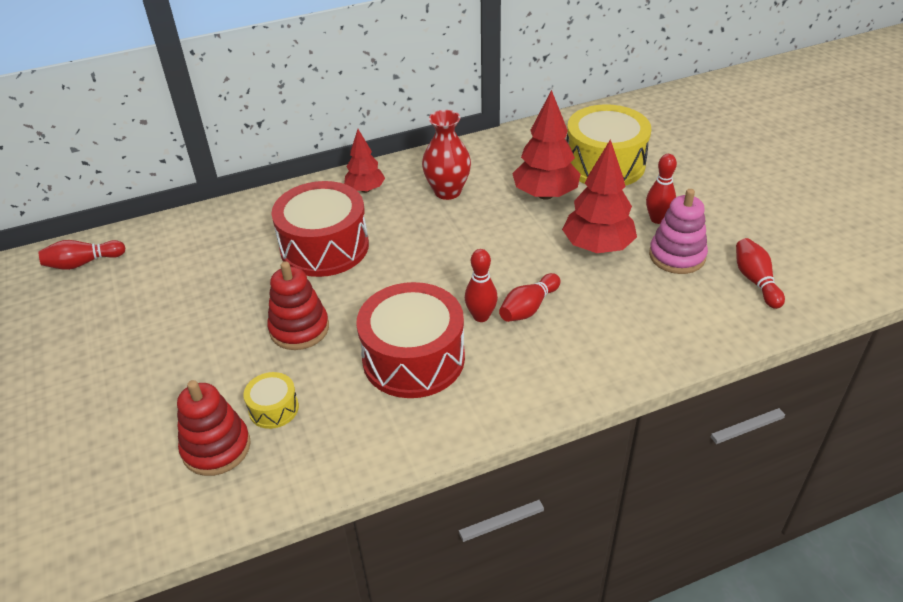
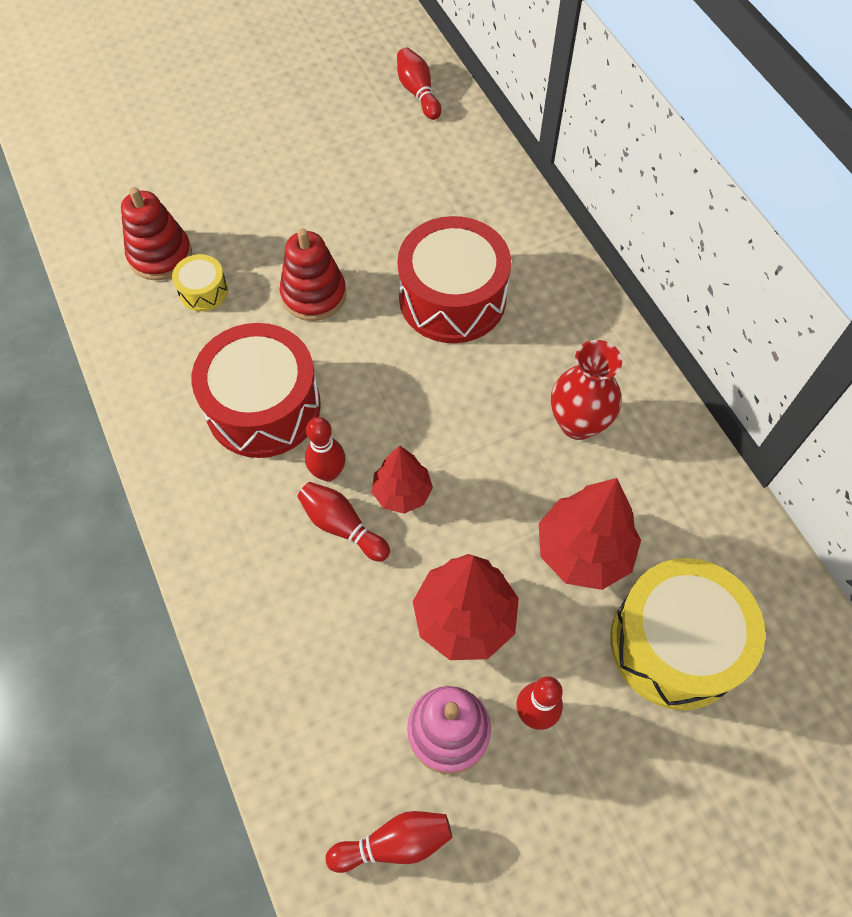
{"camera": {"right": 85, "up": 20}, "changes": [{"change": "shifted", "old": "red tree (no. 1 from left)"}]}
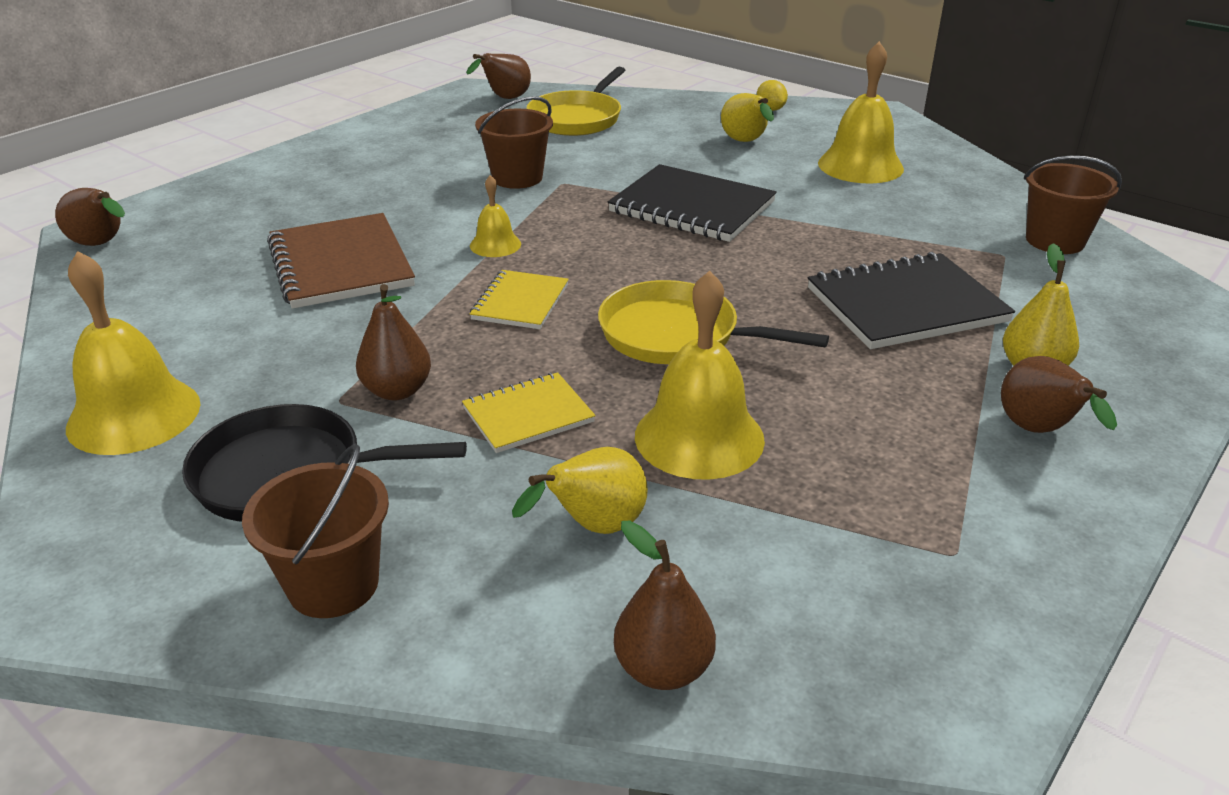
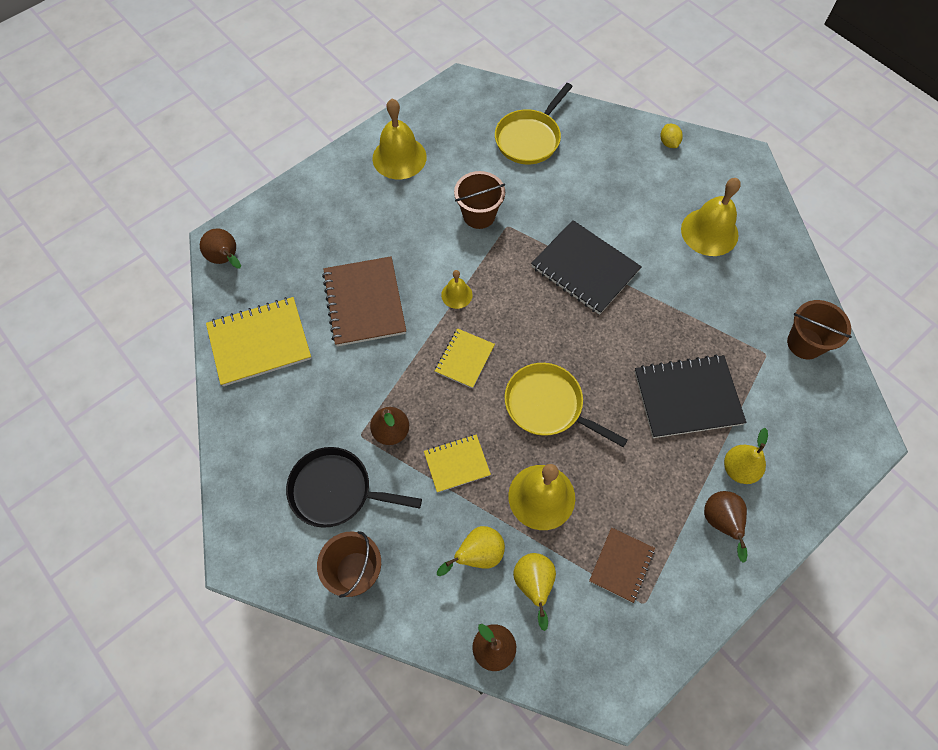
{"camera": {"right": 10, "up": 30}, "changes": [{"change": "new", "new": "golden notebook (no. 1 from left)"}, {"change": "shifted", "old": "golden bell (no. 1 from left)"}, {"change": "shifted", "old": "golden toy pear (no. 2 from left)"}, {"change": "new", "new": "brown notebook (no. 2 from left)"}, {"change": "gone", "old": "brown toy pear (no. 3 from left)"}]}
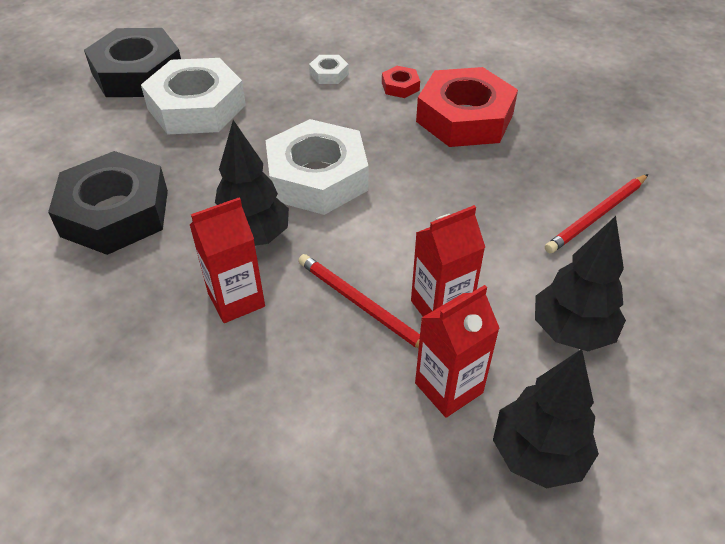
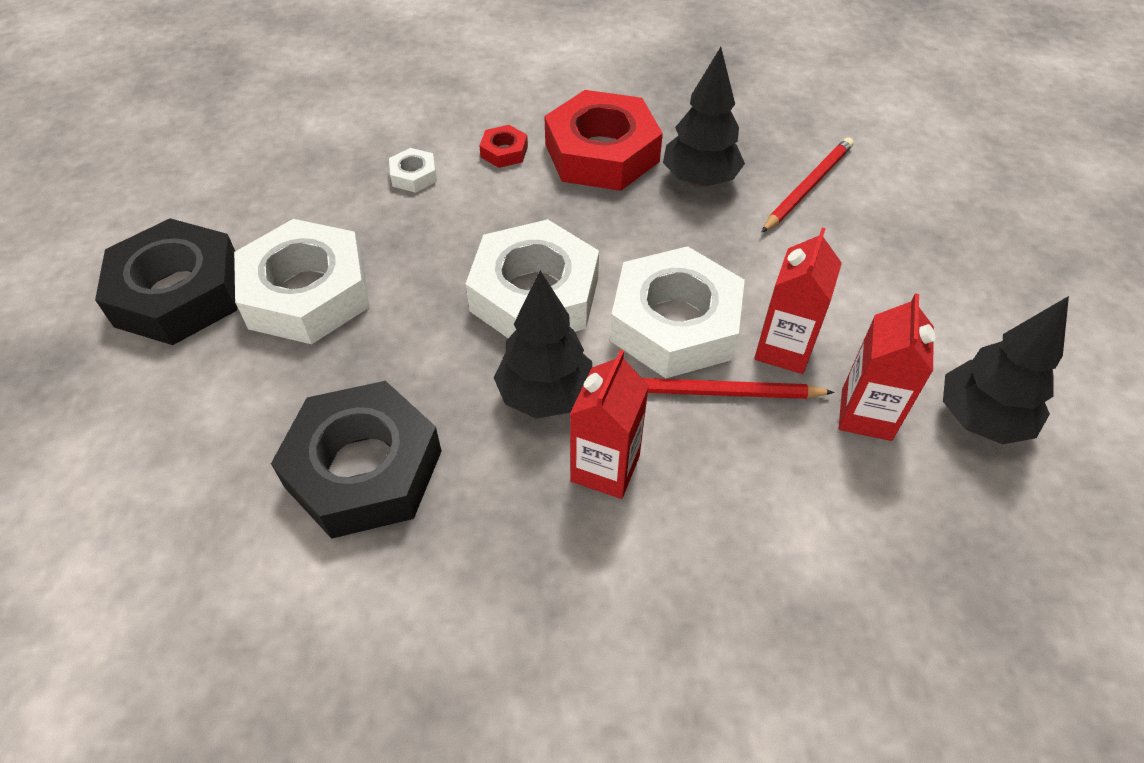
{"camera": {"right": -40, "up": 5}, "changes": [{"change": "new", "new": "white hex nut (no. 4 from left)"}, {"change": "shifted", "old": "ebony tree (no. 3 from left in the first image)", "new": "ebony tree (no. 2 from left)"}, {"change": "rotated", "old": "red lead pencil (no. 2 from left)", "degrees": -150}]}
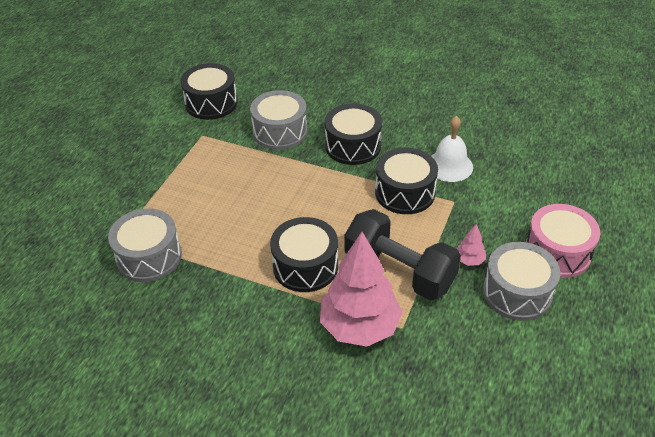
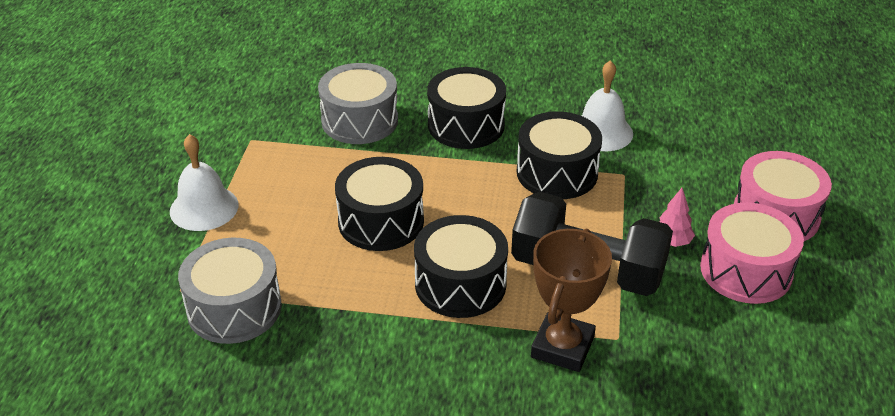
{"camera": {"right": -15, "up": -5}, "changes": [{"change": "new", "new": "white bell (no. 1 from left)"}, {"change": "shifted", "old": "ebony drum (no. 1 from left)"}, {"change": "swapped", "old": "pink tree (no. 1 from left)", "new": "brown prize cup"}, {"change": "repainted", "old": "grey drum (no. 3 from left)", "new": "pink drum (no. 1 from left)"}]}
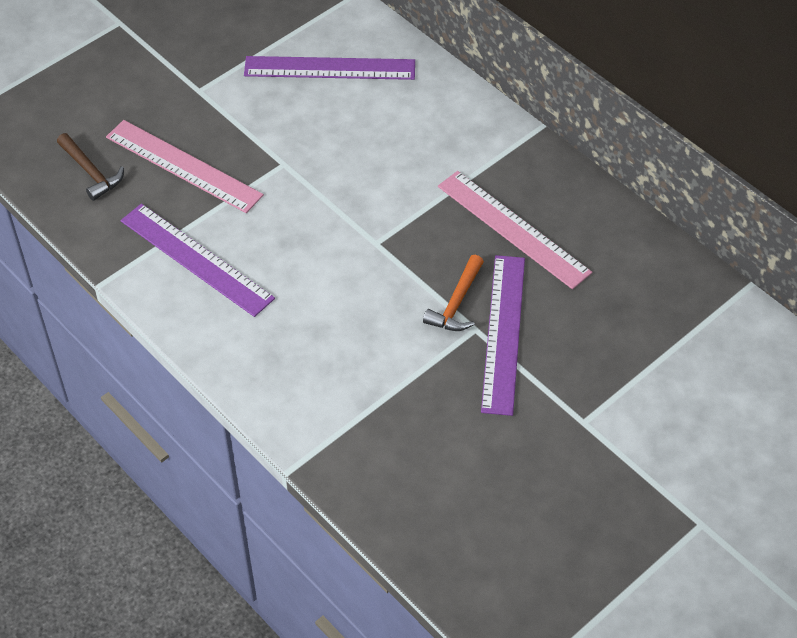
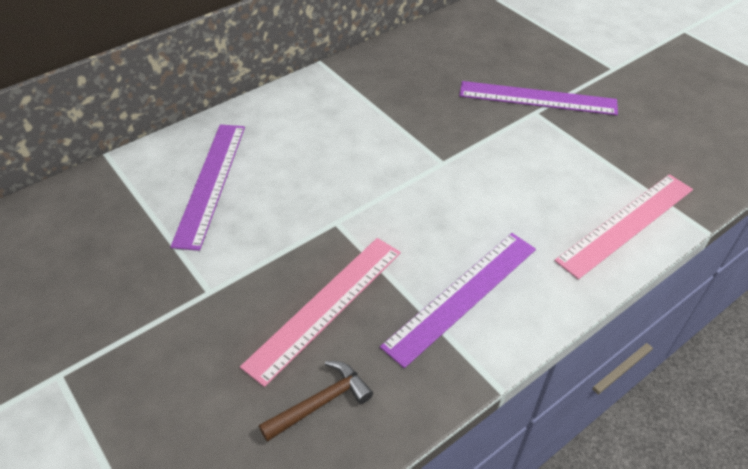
{"camera": {"right": -85, "up": -5}, "changes": [{"change": "shifted", "old": "pink straightedge (no. 2 from left)"}, {"change": "gone", "old": "bright orange hammer"}]}
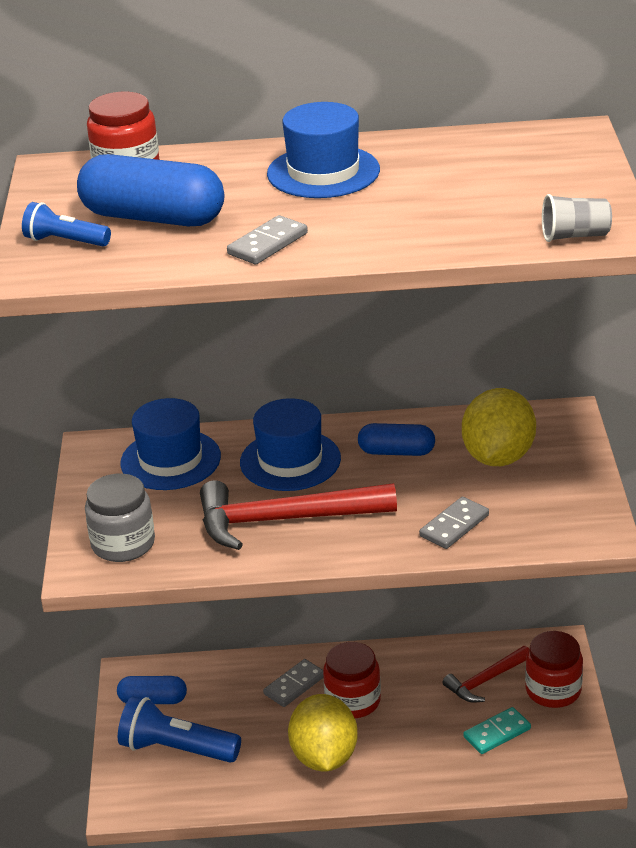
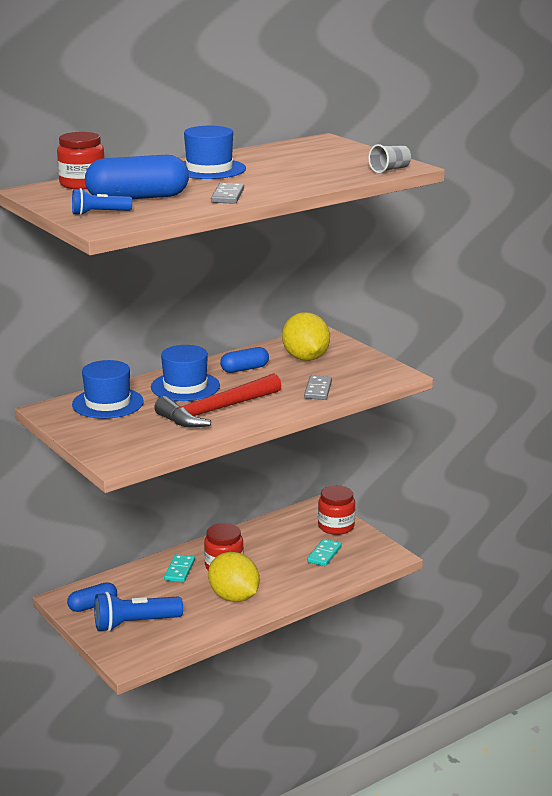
{"camera": {"right": -35, "up": -10}, "changes": [{"change": "repainted", "old": "grey domino piece (no. 2 from left)", "new": "aqua domino piece (no. 1 from left)"}, {"change": "gone", "old": "grey preserve jar"}, {"change": "gone", "old": "red hammer (no. 2 from left)"}]}
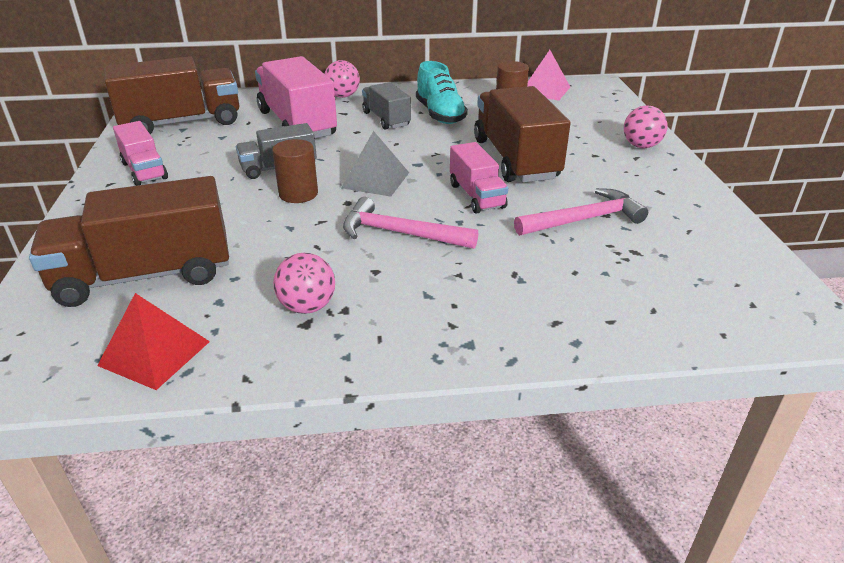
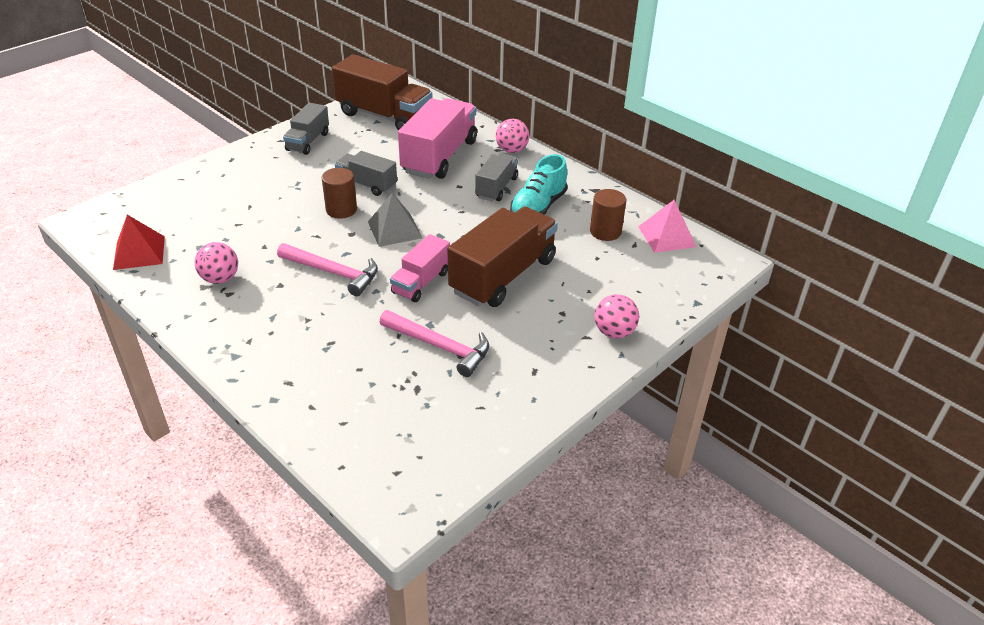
{"camera": {"right": 50, "up": 5}, "changes": [{"change": "rotated", "old": "pink hammer (no. 1 from left)", "degrees": 135}, {"change": "repainted", "old": "pink toy truck (no. 1 from left)", "new": "grey toy truck (no. 1 from left)"}, {"change": "gone", "old": "brown toy truck (no. 1 from left)"}]}
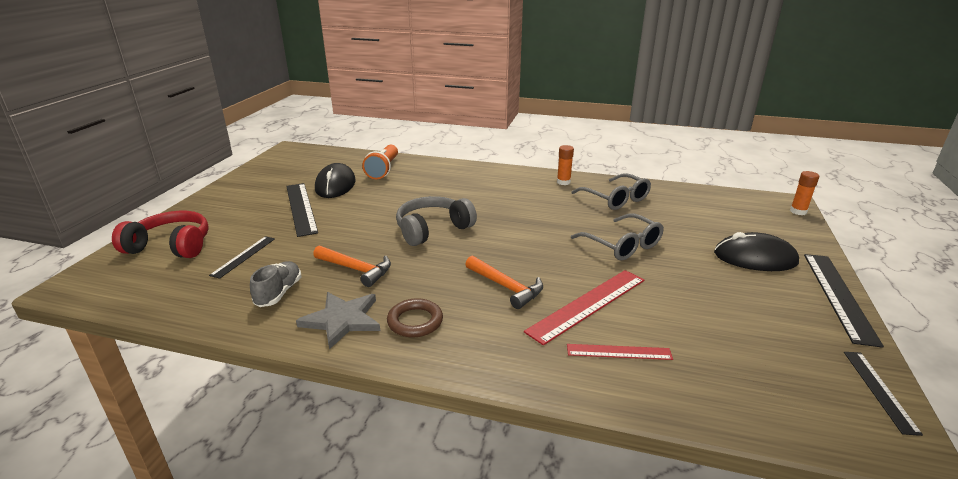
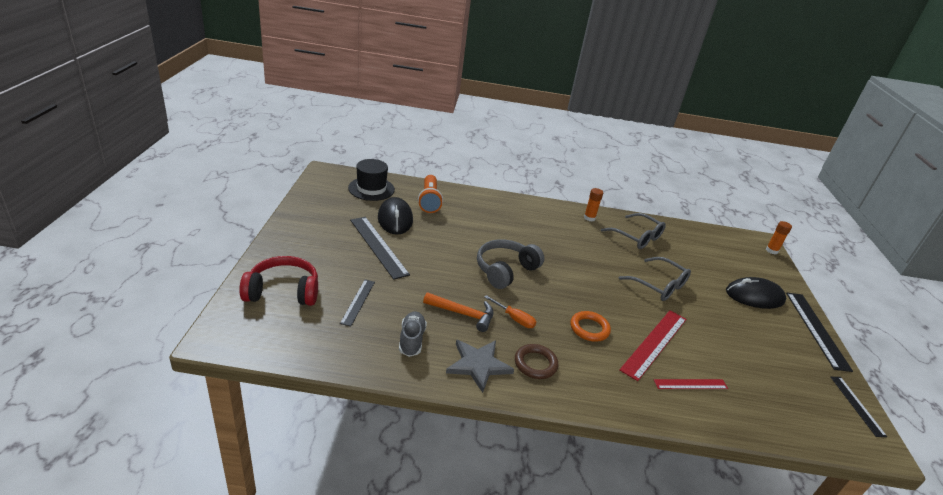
{"camera": {"right": -15, "up": 5}, "changes": [{"change": "new", "new": "ebony tall hat"}, {"change": "new", "new": "bright orange screwdriver"}, {"change": "swapped", "old": "bright orange hammer (no. 2 from left)", "new": "bright orange torus"}]}
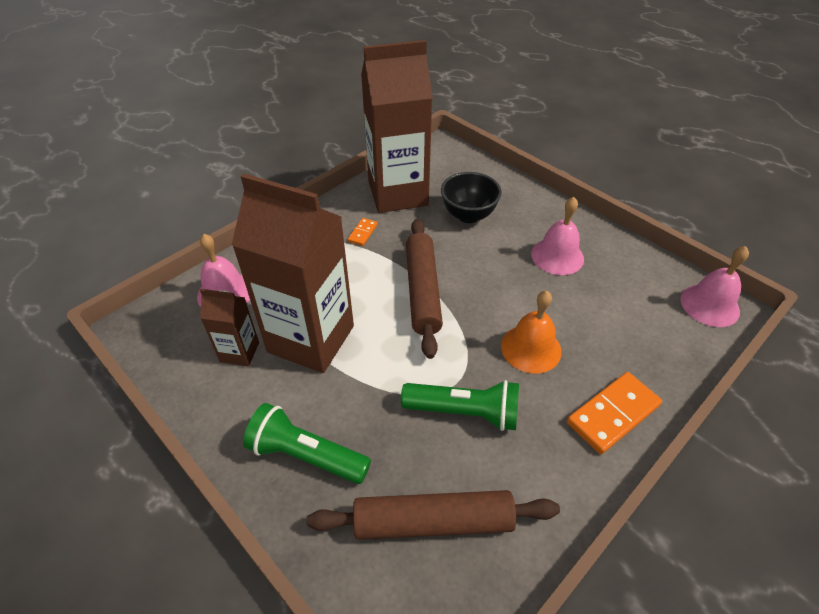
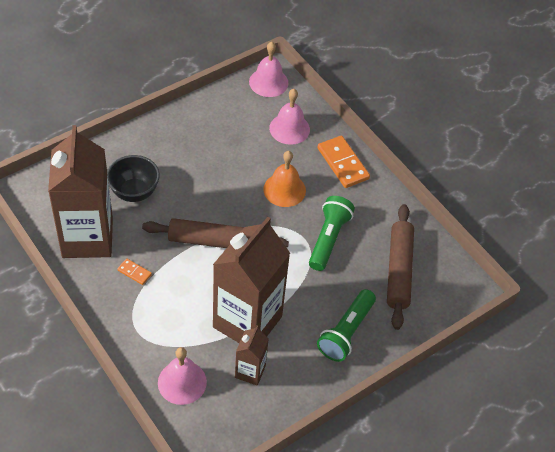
{"camera": {"right": -85, "up": 5}, "changes": [{"change": "shifted", "old": "pink bell (no. 2 from left in the first image)", "new": "pink bell (no. 3 from left)"}]}
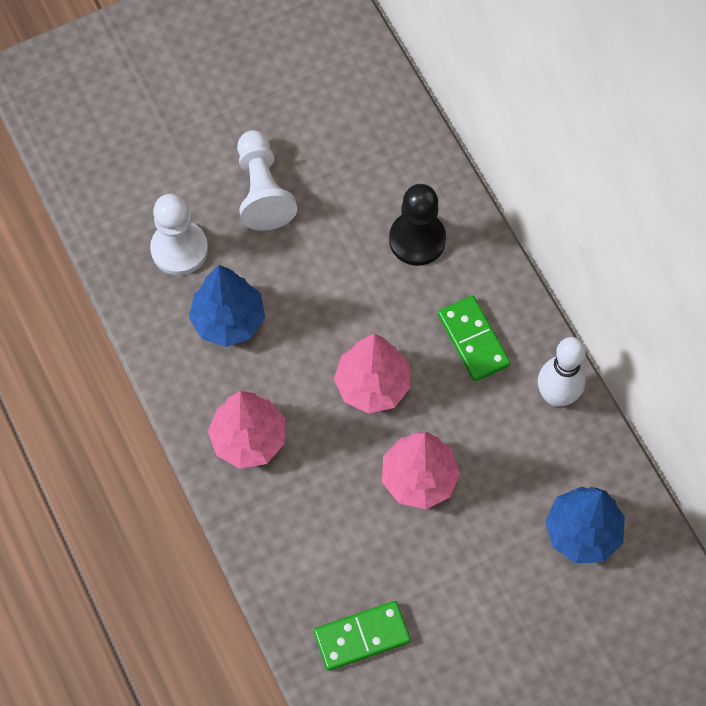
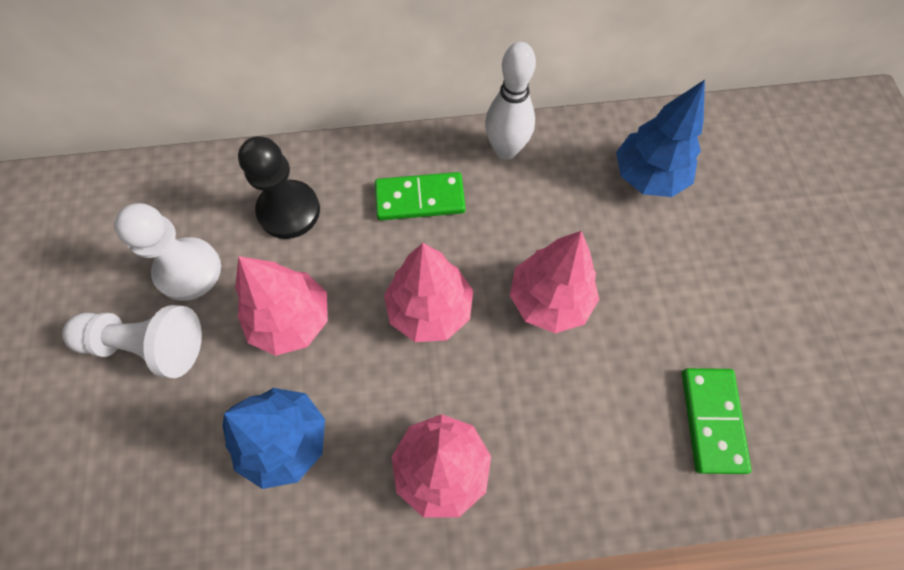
{"camera": {"right": -70, "up": 0}, "changes": [{"change": "shifted", "old": "white game pawn (no. 1 from left in the first image)", "new": "white game pawn (no. 2 from left)"}, {"change": "new", "new": "pink tree (no. 1 from left)"}]}
